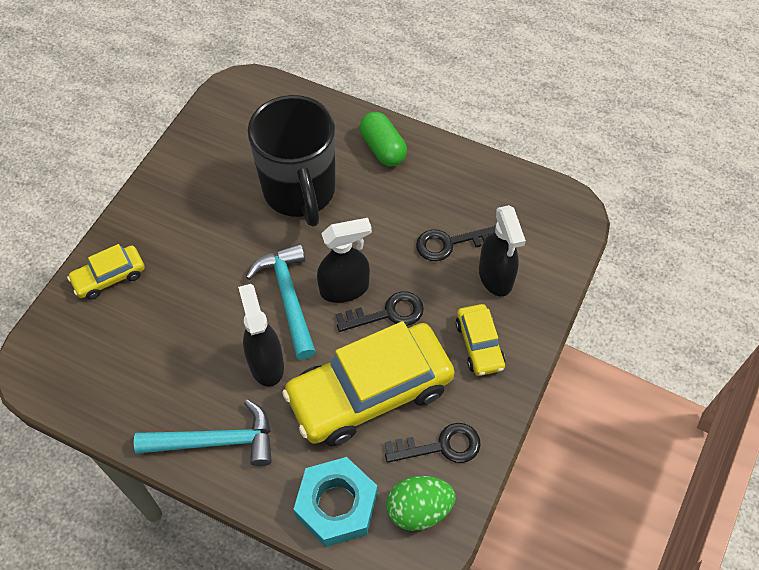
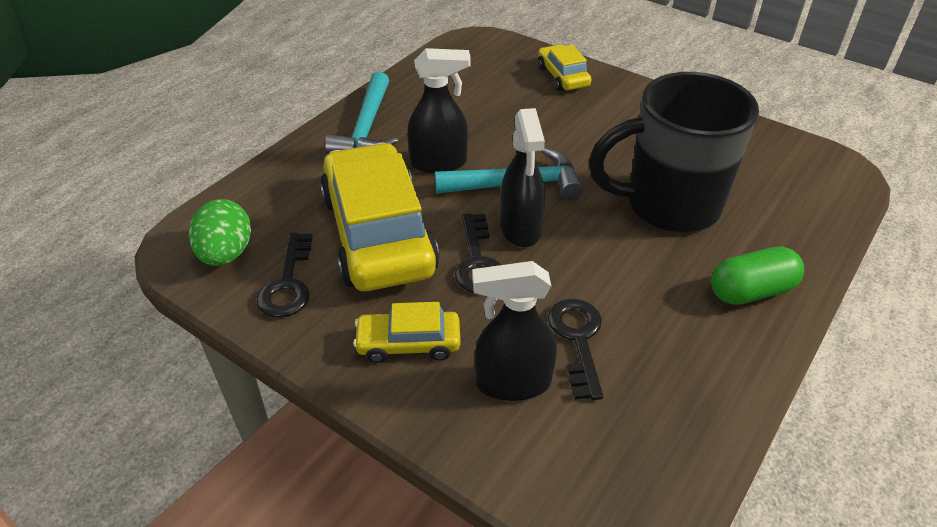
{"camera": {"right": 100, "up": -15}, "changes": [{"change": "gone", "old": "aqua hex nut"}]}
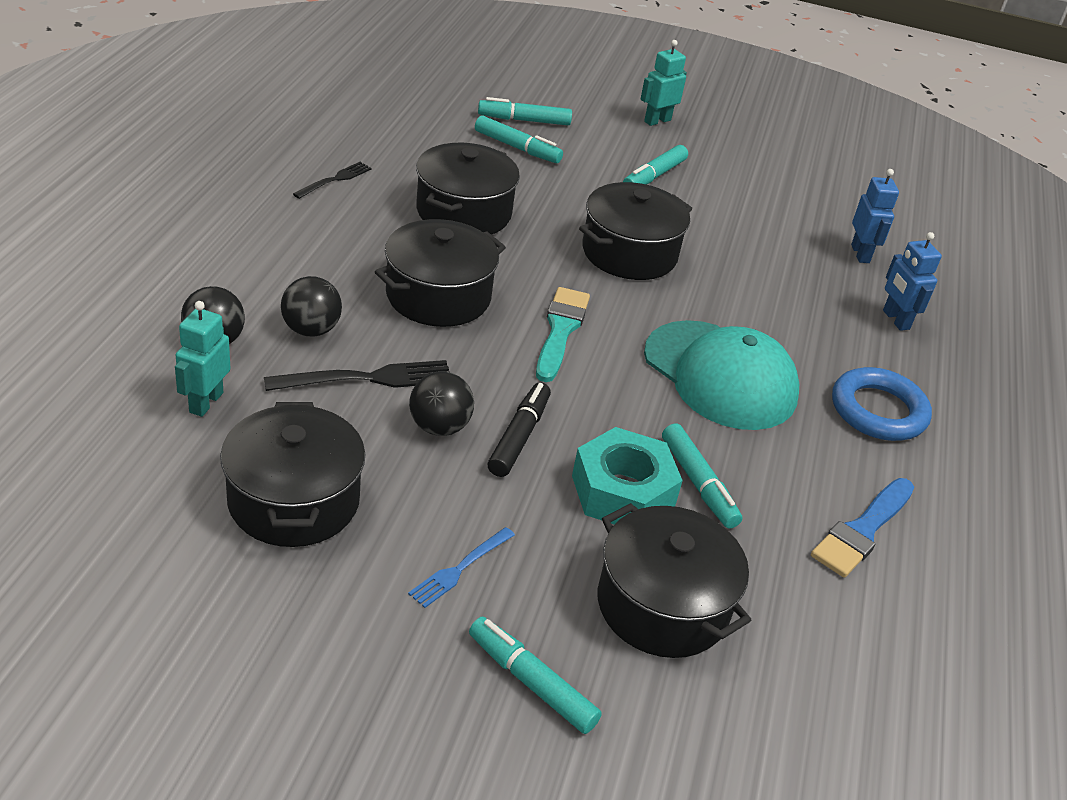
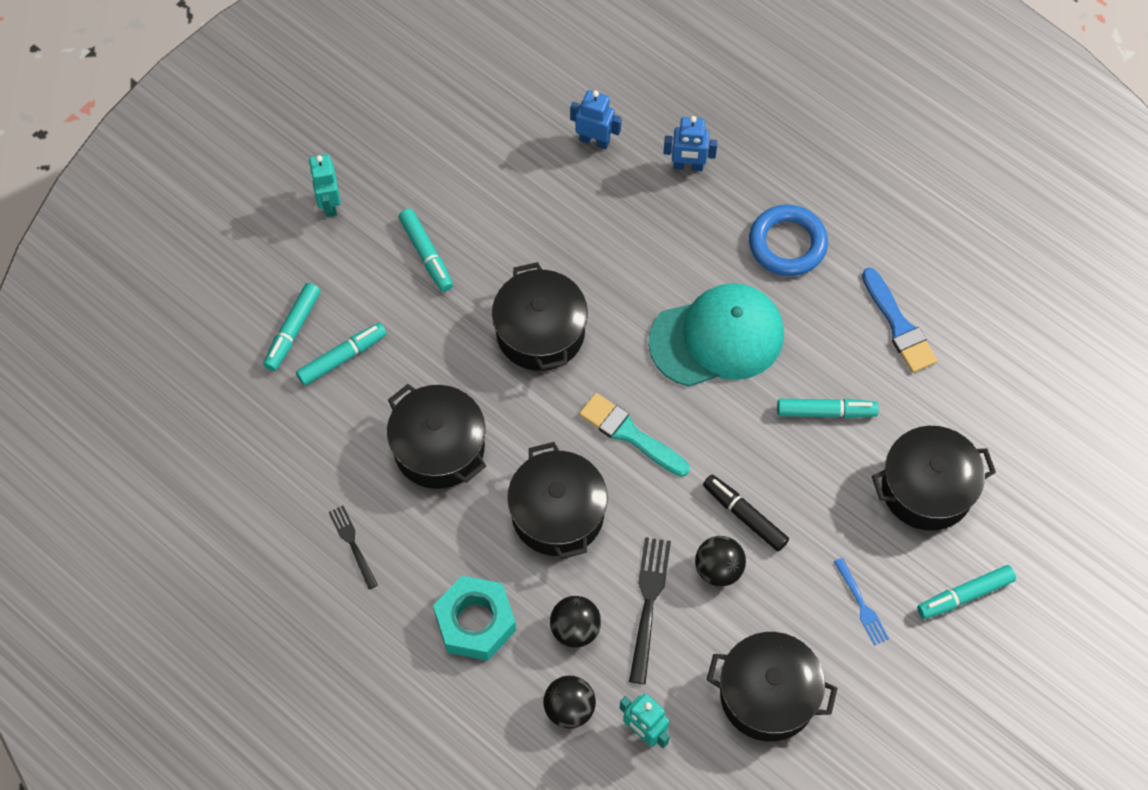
{"camera": {"right": -60, "up": 25}, "changes": [{"change": "shifted", "old": "aqua hex nut"}]}
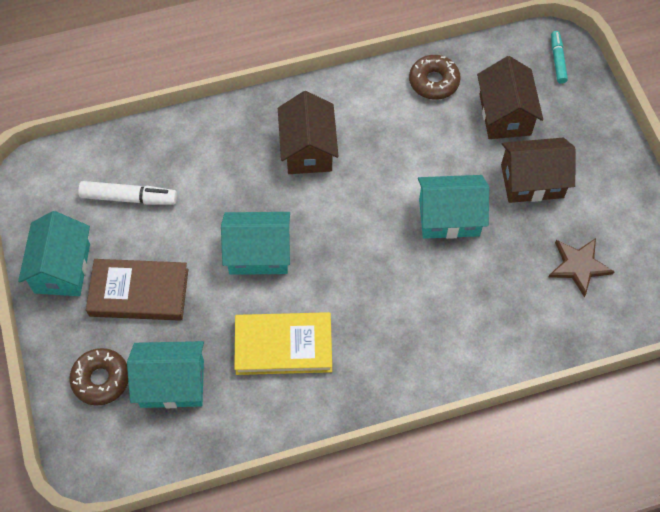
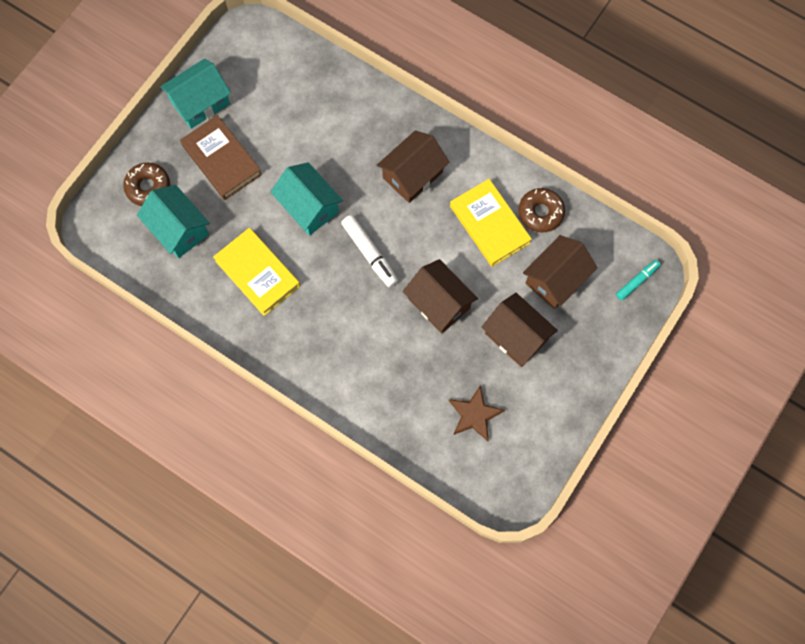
{"camera": {"right": 50, "up": 10}, "changes": [{"change": "shifted", "old": "white felt pen"}, {"change": "repainted", "old": "aqua cottage (no. 4 from left)", "new": "brown cottage (no. 2 from left)"}, {"change": "new", "new": "golden hardback (no. 2 from left)"}]}
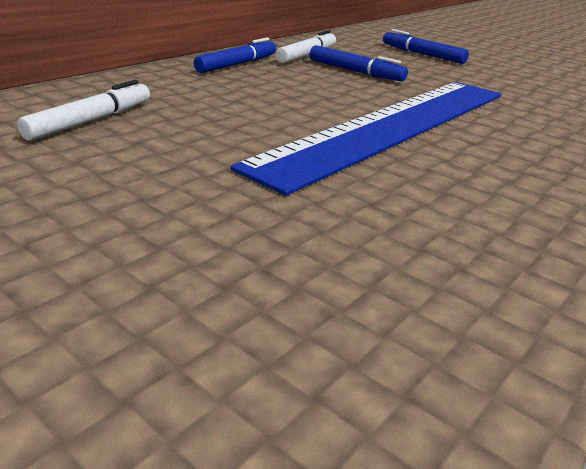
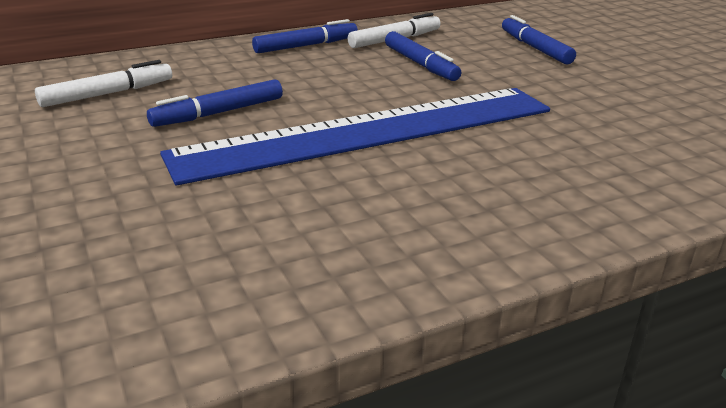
{"camera": {"right": 25, "up": 0}, "changes": [{"change": "new", "new": "cobalt felt pen (no. 1 from left)"}]}
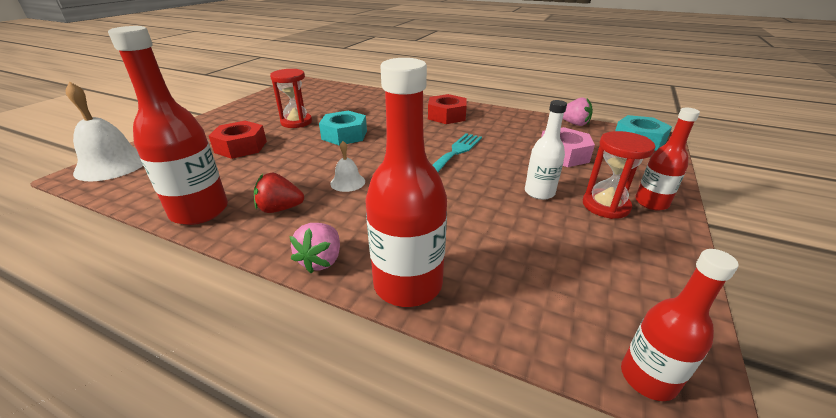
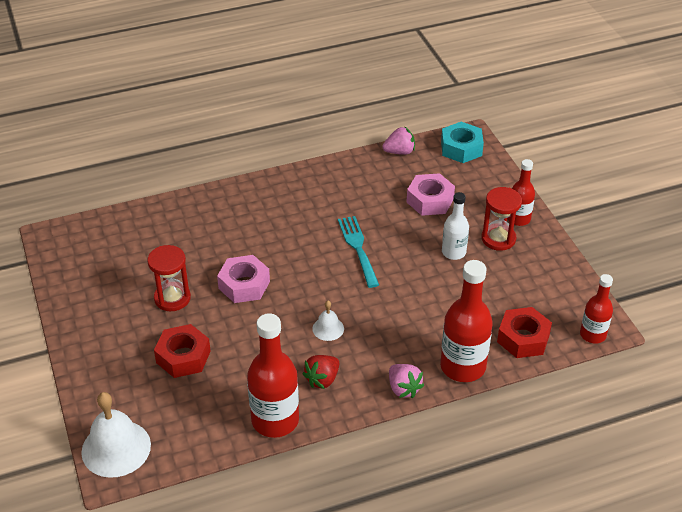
{"camera": {"right": -45, "up": 10}, "changes": [{"change": "repainted", "old": "aqua hex nut (no. 1 from left)", "new": "pink hex nut (no. 1 from left)"}, {"change": "shifted", "old": "red hex nut (no. 2 from left)"}]}
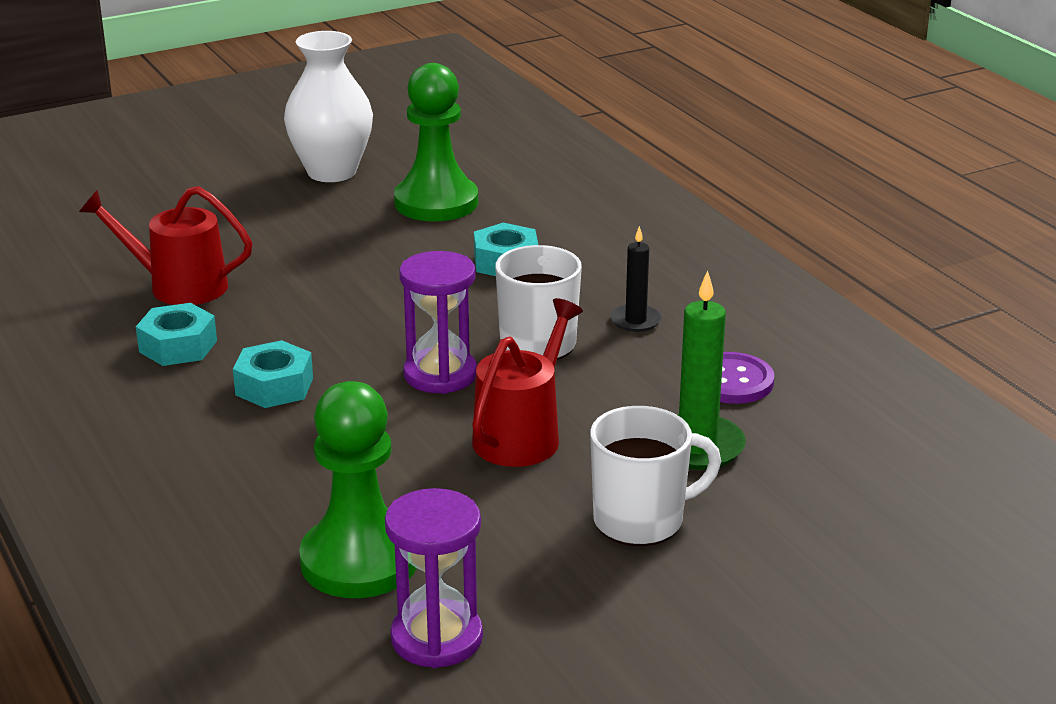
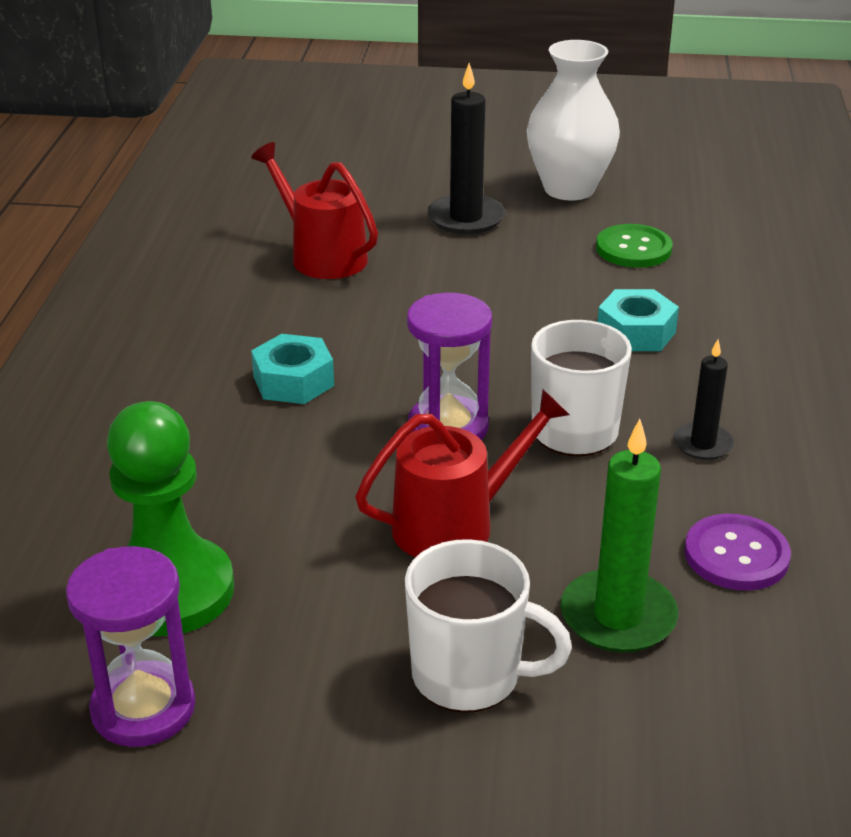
{"camera": {"right": 35, "up": 5}, "changes": [{"change": "new", "new": "ebony wax candle (no. 1 from left)"}, {"change": "swapped", "old": "emerald game pawn (no. 2 from left)", "new": "emerald shirt button"}, {"change": "gone", "old": "aqua hex nut (no. 1 from left)"}]}
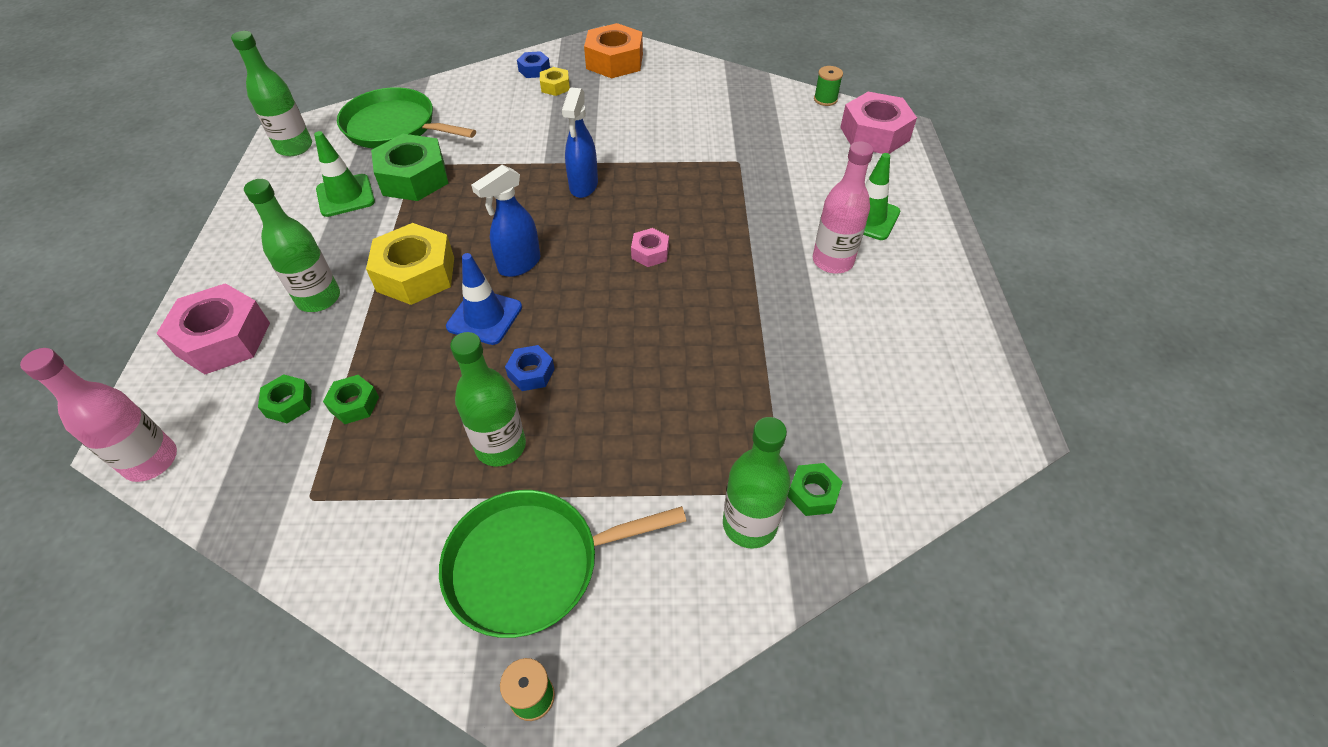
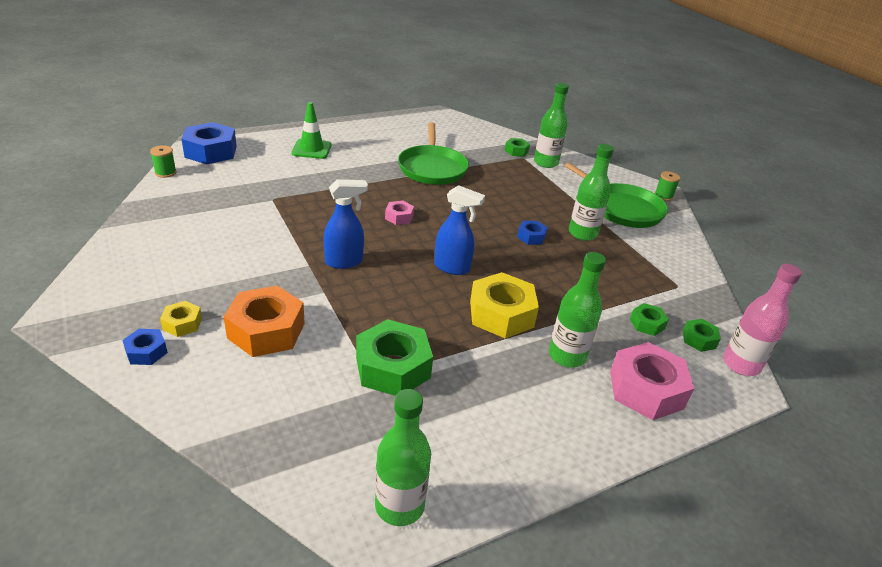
{"camera": {"right": -120, "up": -15}, "changes": [{"change": "repainted", "old": "pink hex nut (no. 3 from left)", "new": "cobalt hex nut (no. 2 from left)"}, {"change": "shifted", "old": "bright orange hex nut"}, {"change": "shifted", "old": "emerald frying pan (no. 1 from left)"}, {"change": "shifted", "old": "emerald hex nut (no. 2 from left in the first image)", "new": "emerald hex nut (no. 4 from left)"}, {"change": "gone", "old": "emerald safety cone (no. 1 from left)"}, {"change": "gone", "old": "cobalt safety cone"}, {"change": "gone", "old": "pink bottle (no. 2 from left)"}]}
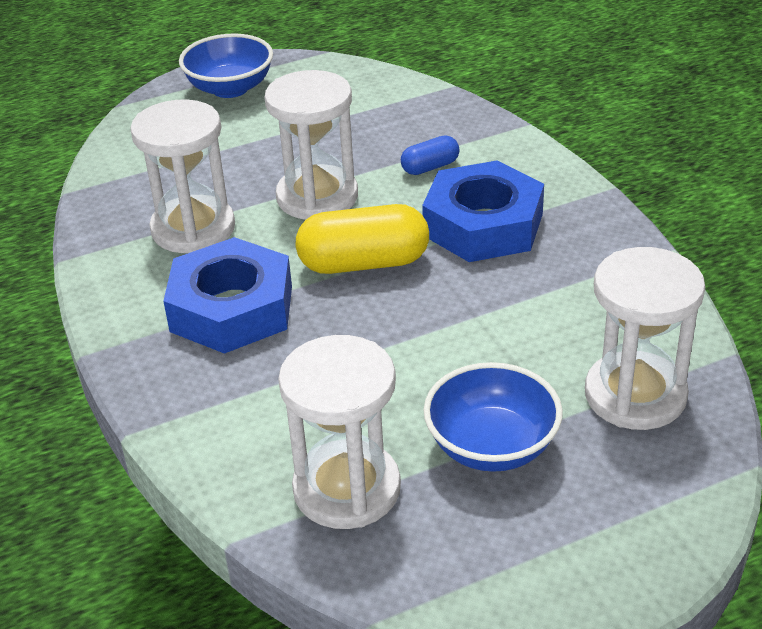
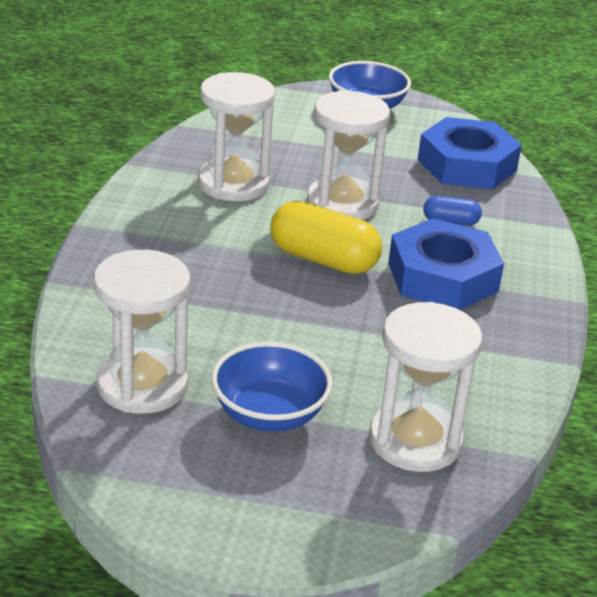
{"camera": {"right": 30, "up": -5}, "changes": [{"change": "shifted", "old": "cobalt hex nut (no. 1 from left in the first image)", "new": "cobalt hex nut (no. 2 from left)"}]}
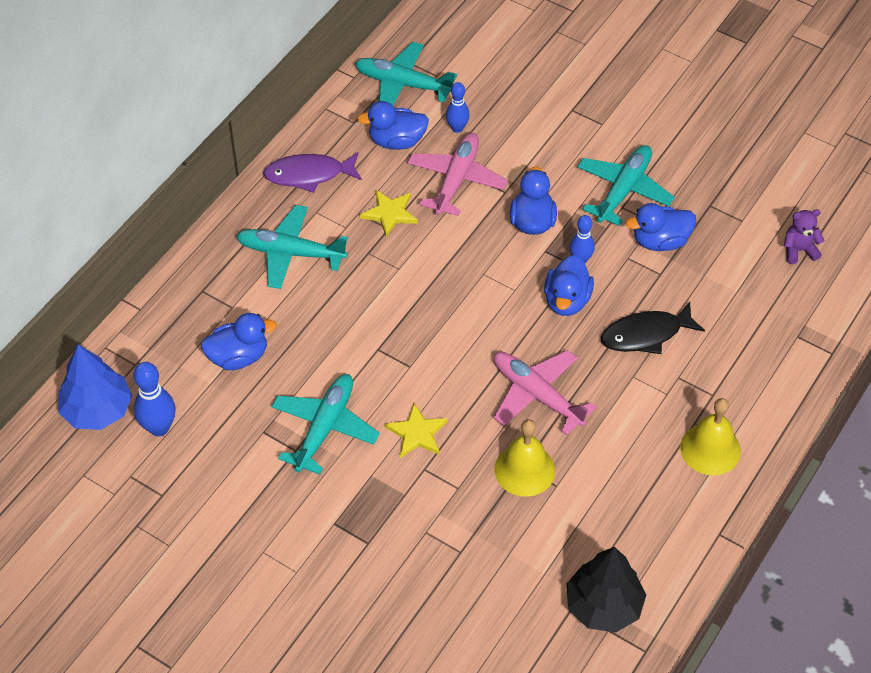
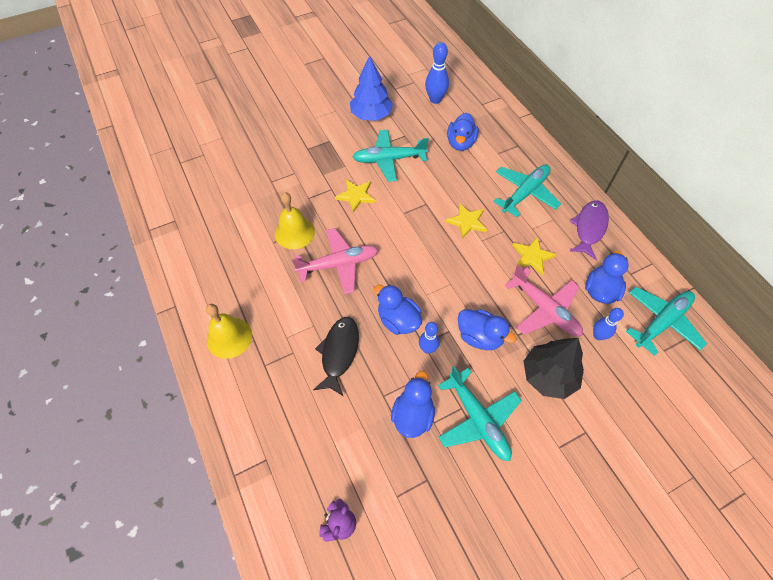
{"camera": {"right": 120, "up": 5}, "changes": [{"change": "shifted", "old": "cobalt tree"}, {"change": "rotated", "old": "aqua toy plane (no. 2 from left in the first image)", "degrees": 120}, {"change": "new", "new": "golden star (no. 2 from left)"}, {"change": "shifted", "old": "ebony tree"}]}
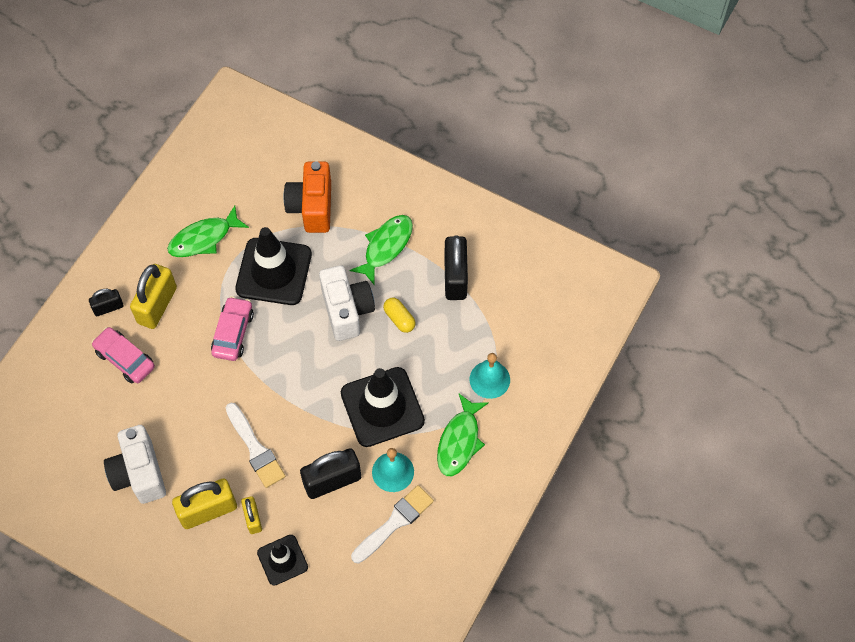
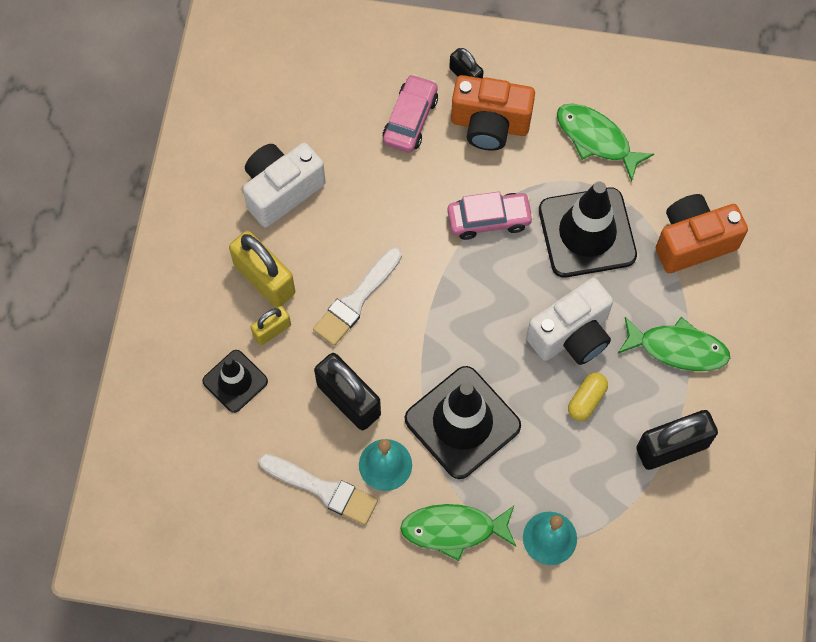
{"camera": {"right": 70, "up": 5}, "changes": [{"change": "swapped", "old": "golden padlock (no. 1 from left)", "new": "bright orange camera (no. 1 from left)"}]}
